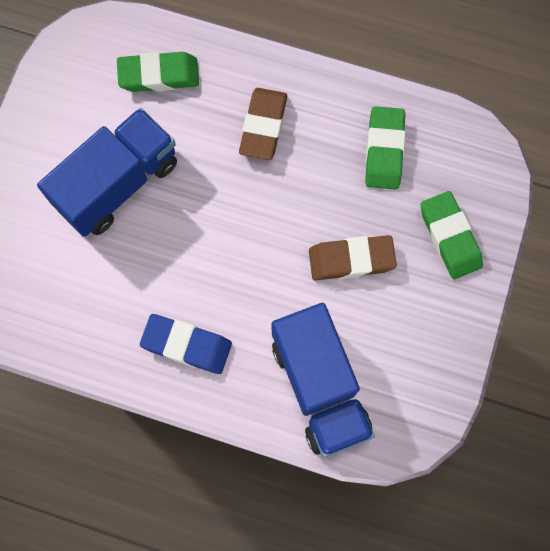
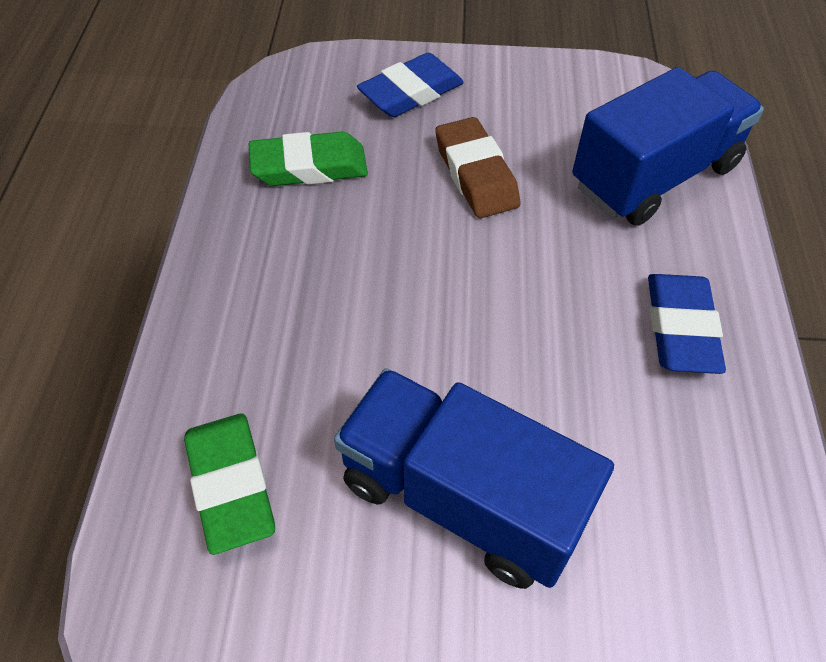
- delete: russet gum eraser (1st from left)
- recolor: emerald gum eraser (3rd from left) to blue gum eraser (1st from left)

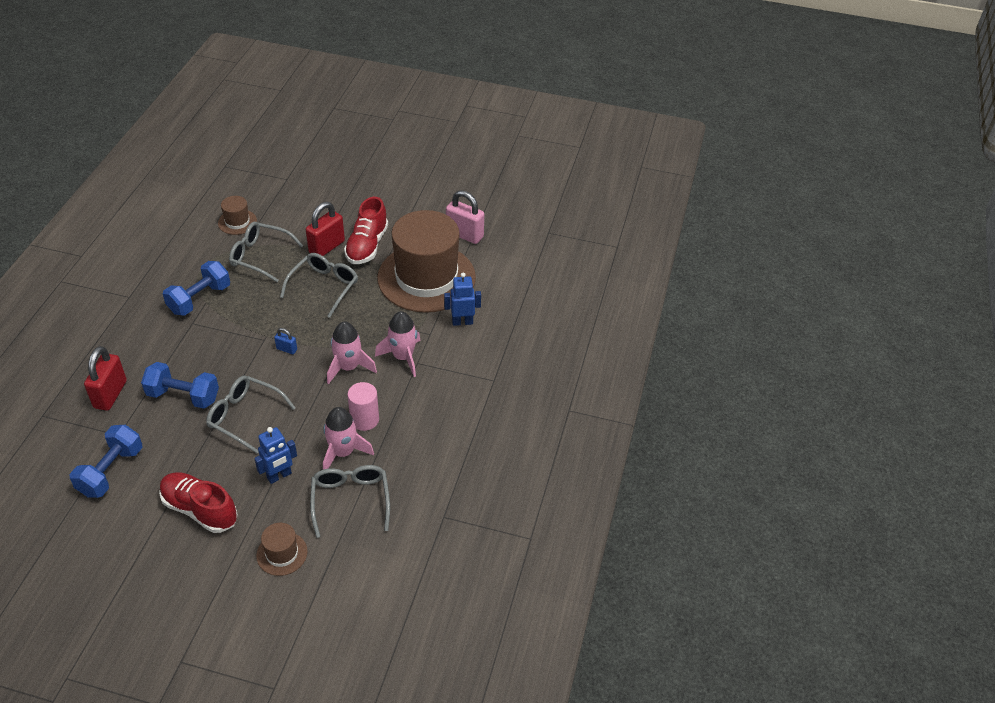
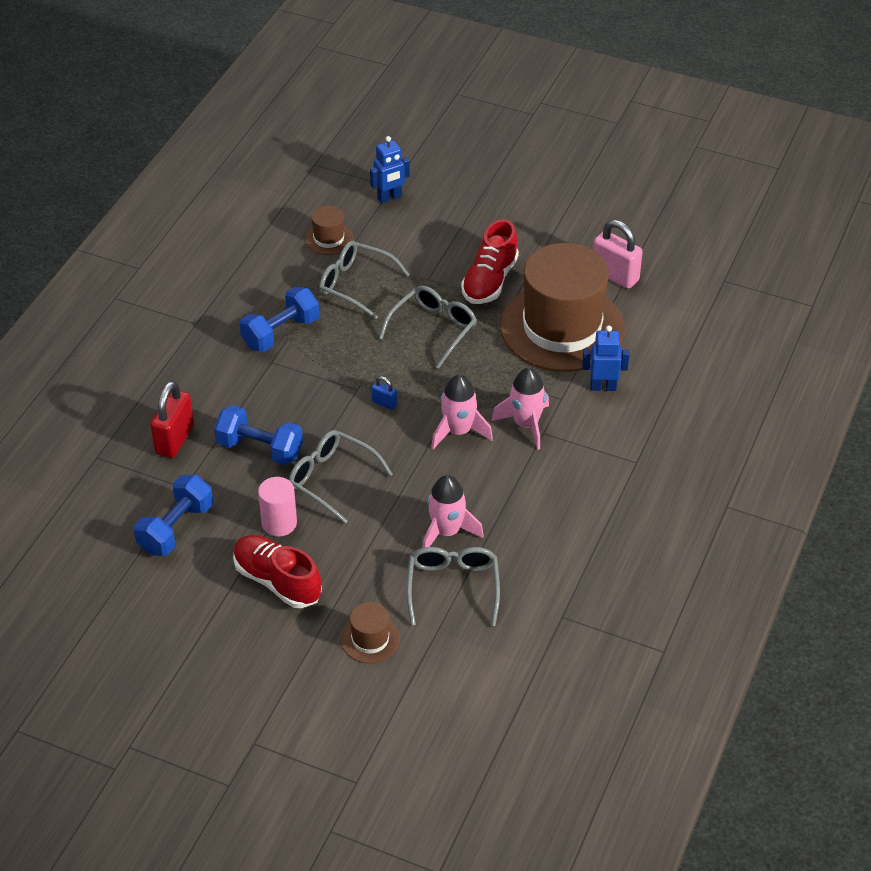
- delete: crimson lock (2nd from left)
- move: blue robot figure (1st from left)
- move: rose-pink cylinder shape

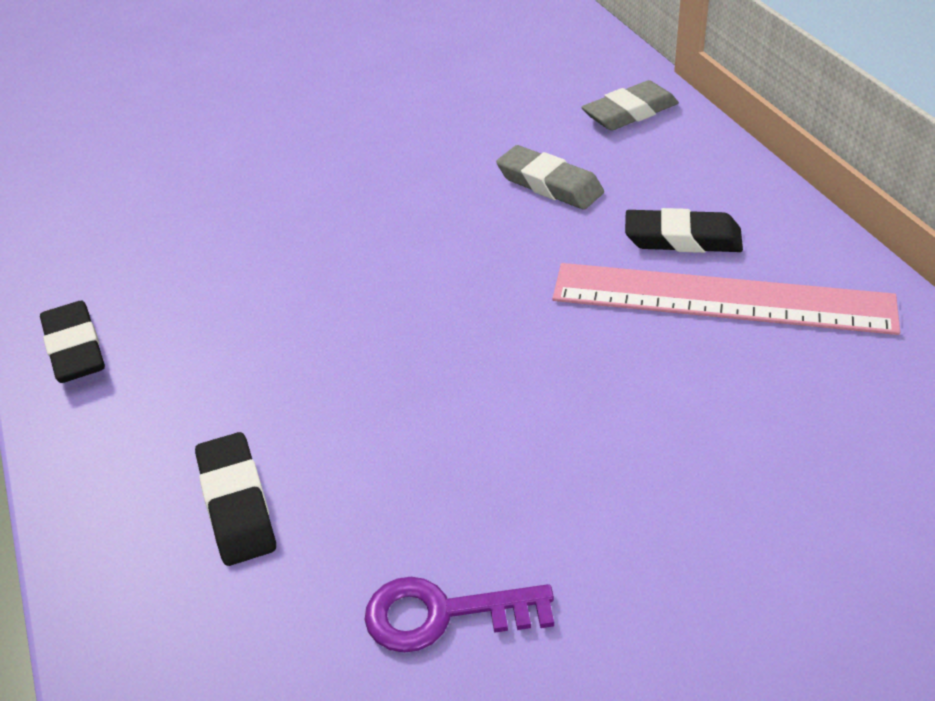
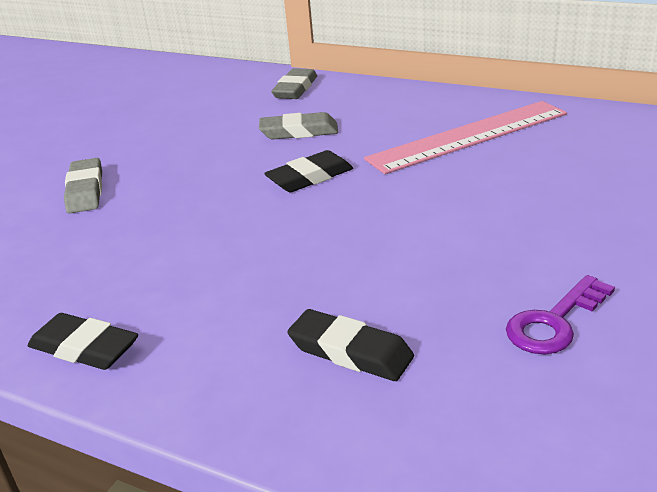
- insert: ash-grey gum eraser (1st from left)
- move: ebony gum eraser (3rd from left in the first image) to ebony gum eraser (2nd from left)

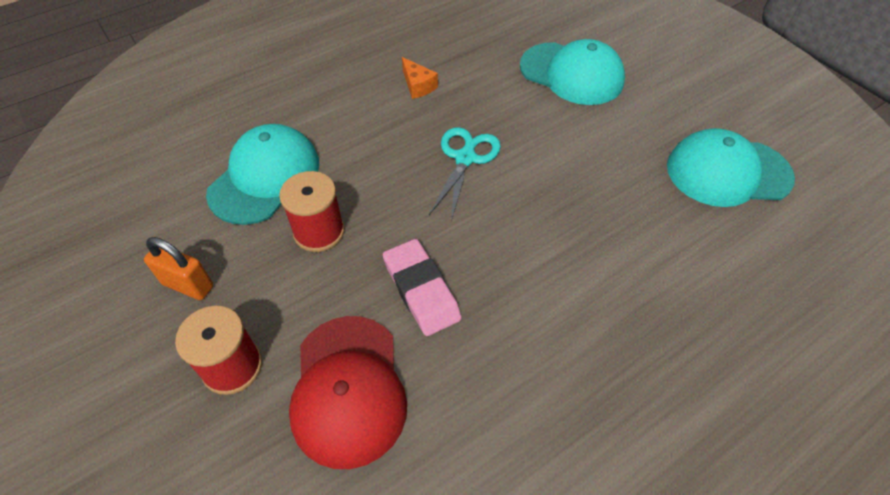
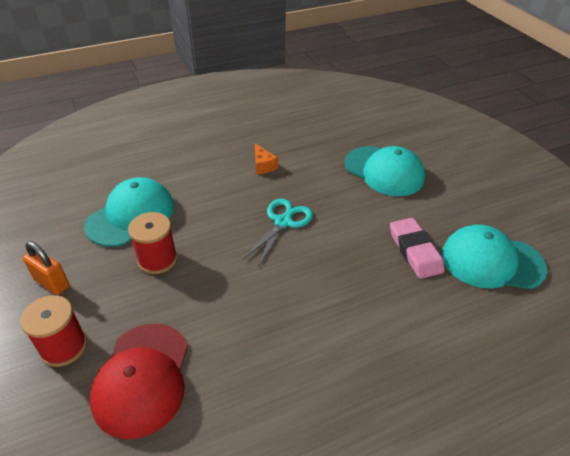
- move: rose-pink gum eraser

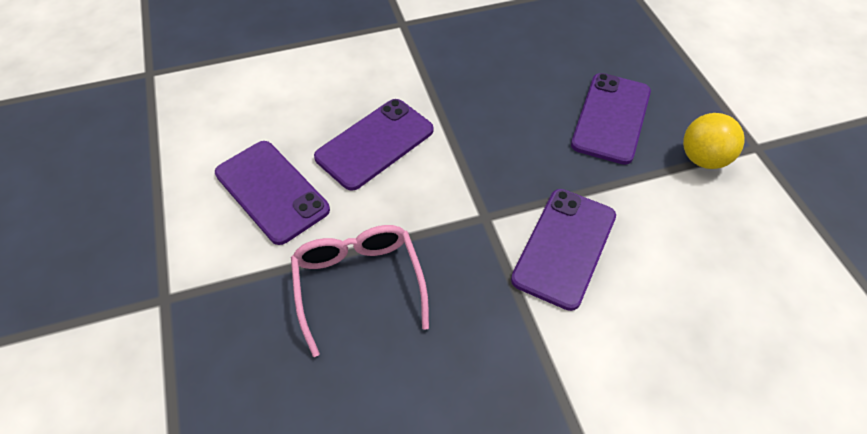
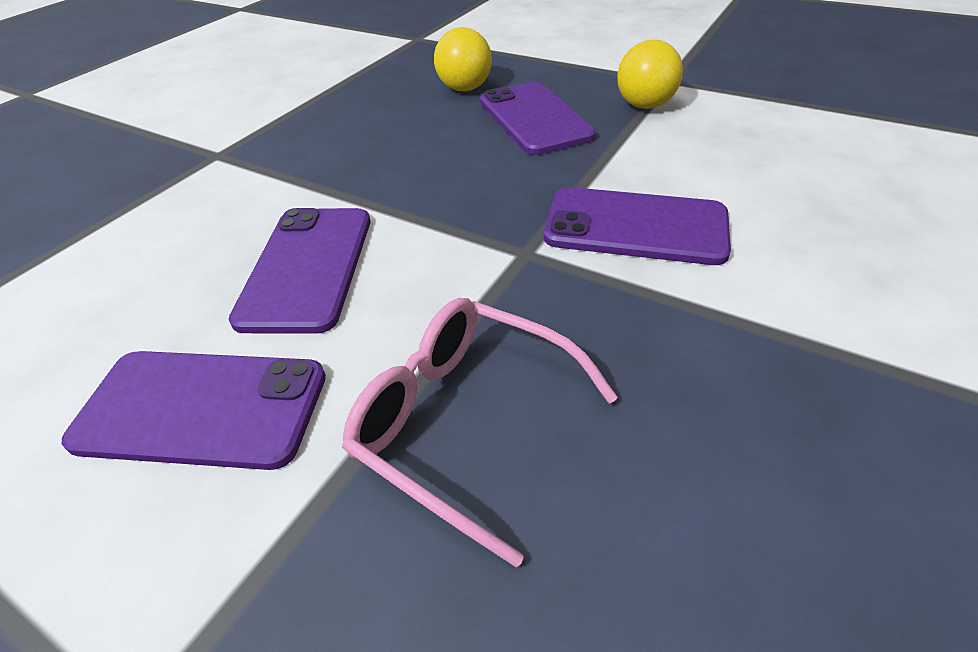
- insert: bright yellow play ball (1st from left)
- rotate: royal purple smartphone (3rd from left in the first image) 60 degrees counterclockwise

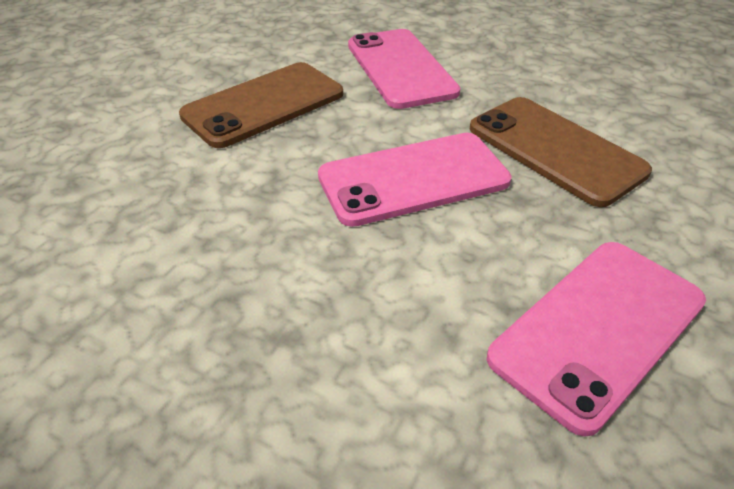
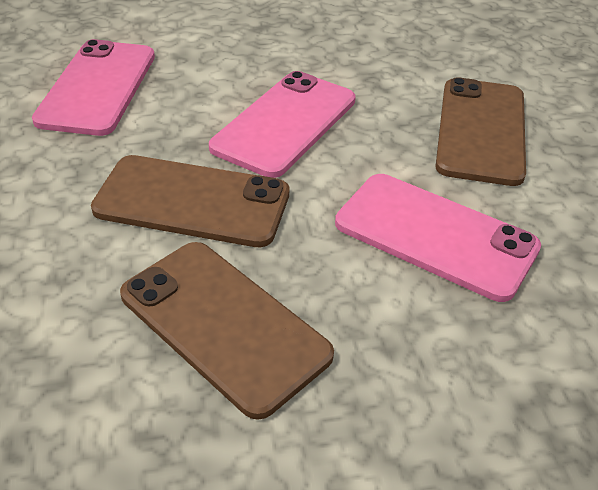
- insert: russet smartphone (2nd from left)

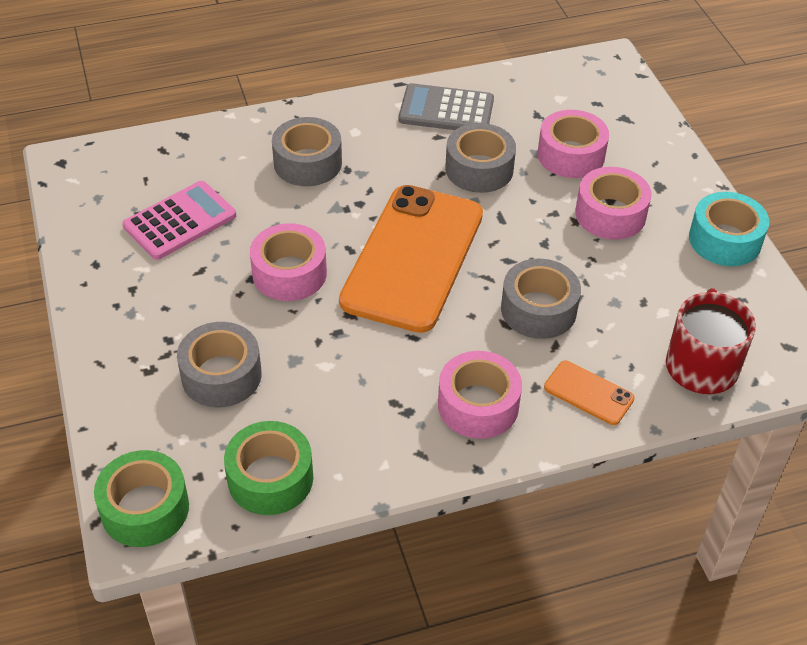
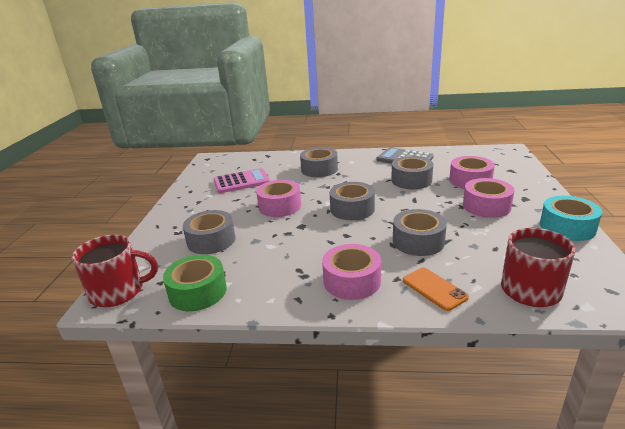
- replace: emerald roll of tape (1st from left) to crimson tea mug (1st from left)
- replace: orange-coloured smartphone (1st from left) to ash-grey roll of tape (3rd from left)

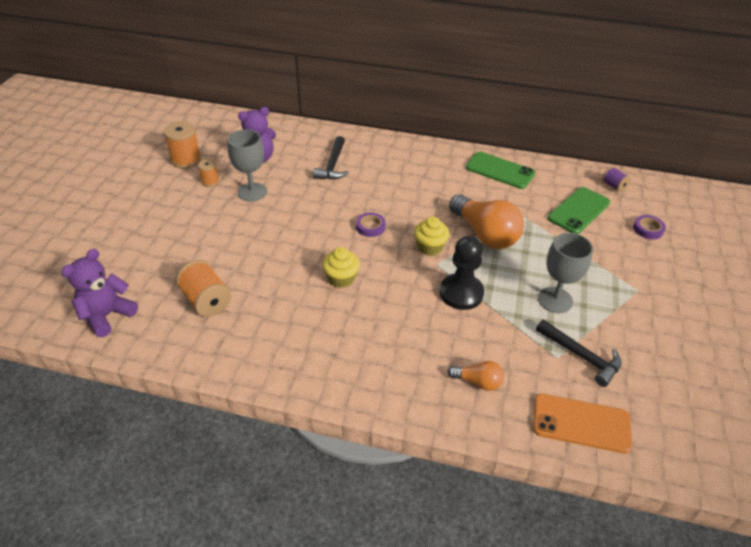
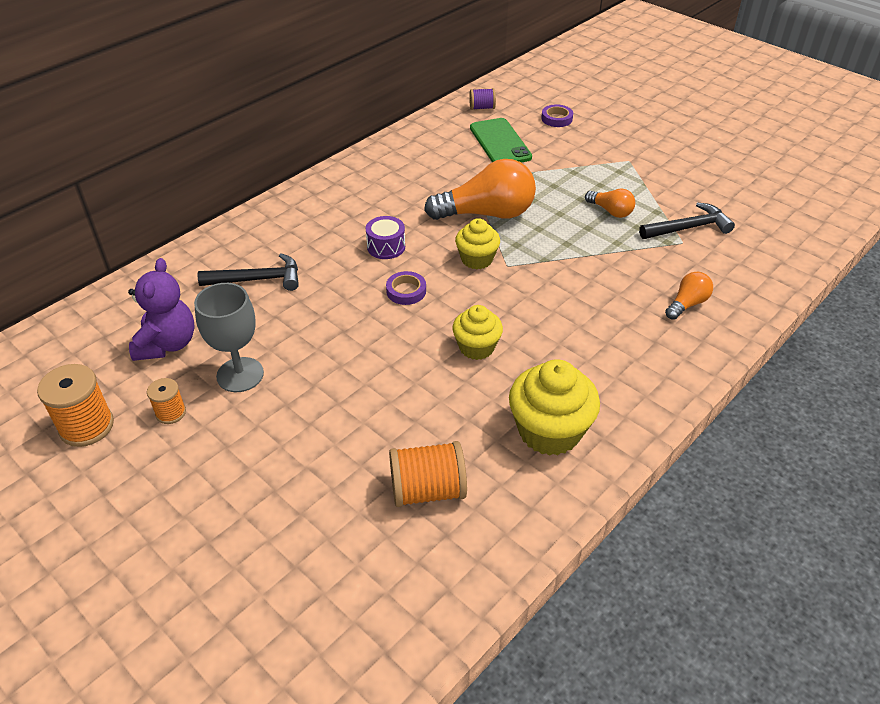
- delete: royal purple teddy bear (1st from left)
- delete: ebony pawn
- delete: emerald smartphone (1st from left)
- delete: orange-coloured smartphone
- insert: royal purple toy drum
- insert: bright yellow fairy cake (3rd from left)
- replace: ash-grey goblet (2nd from left) to orange-coloured bulb (2nd from left)
- rotate: ebony hammer (1st from left) 45 degrees counterclockwise

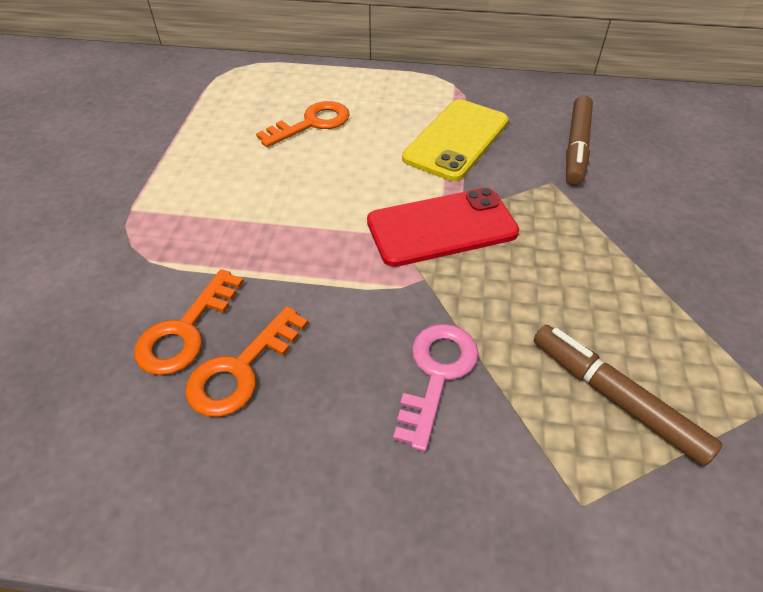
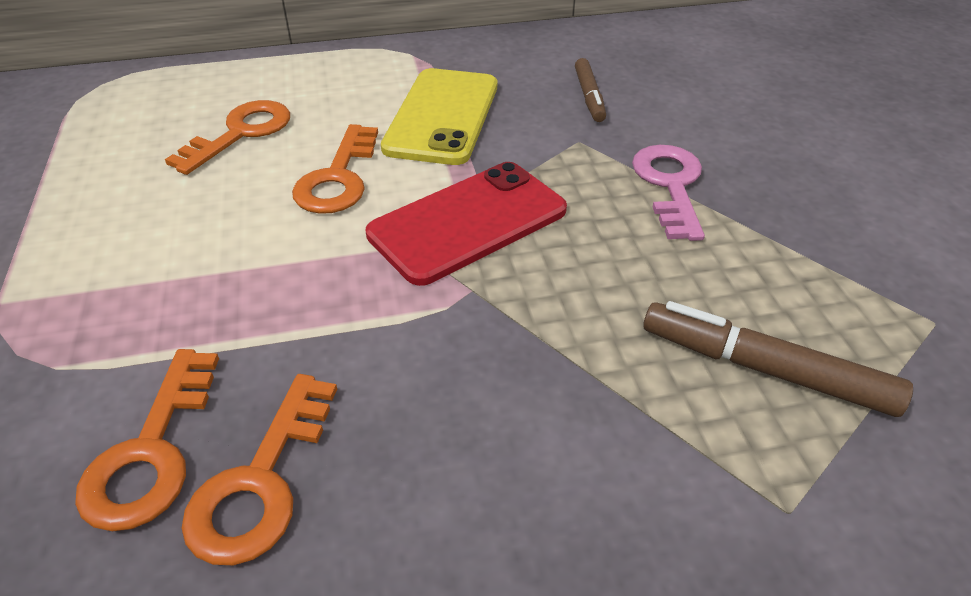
- insert: orange-coloured latchkey (4th from left)
- move: rose-pink latchkey
- resize: russet felt pen (1st from left) x0.63

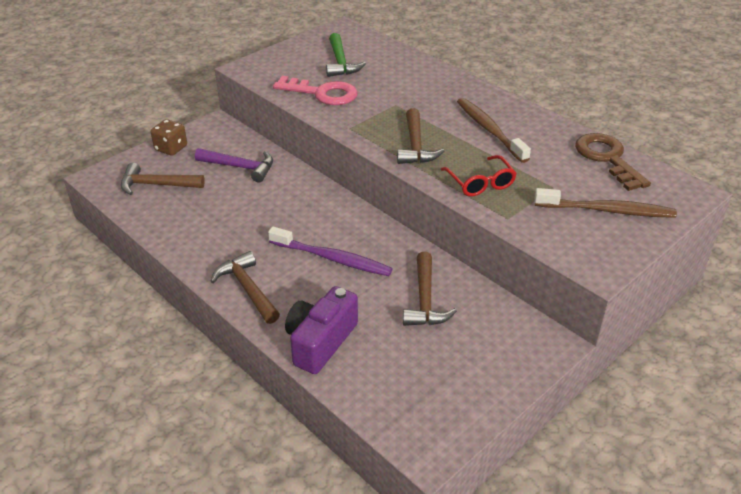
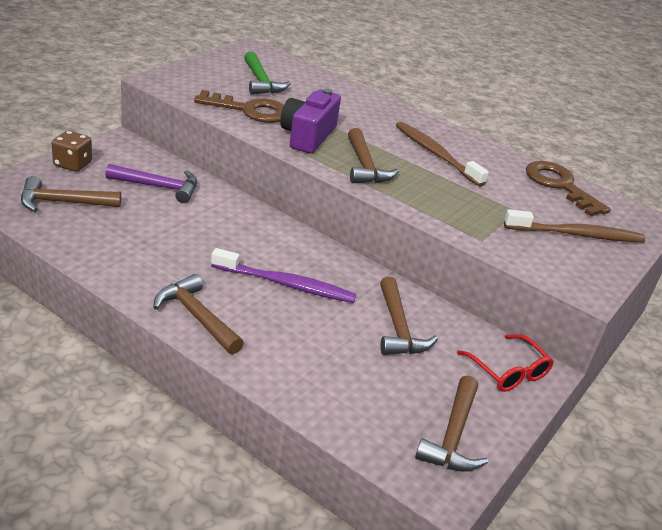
- insert: russet hammer (5th from left)
- move: royal purple compact camera
- move: crimson spectacles
- recolor: rose-pink latchkey to russet latchkey (1st from left)

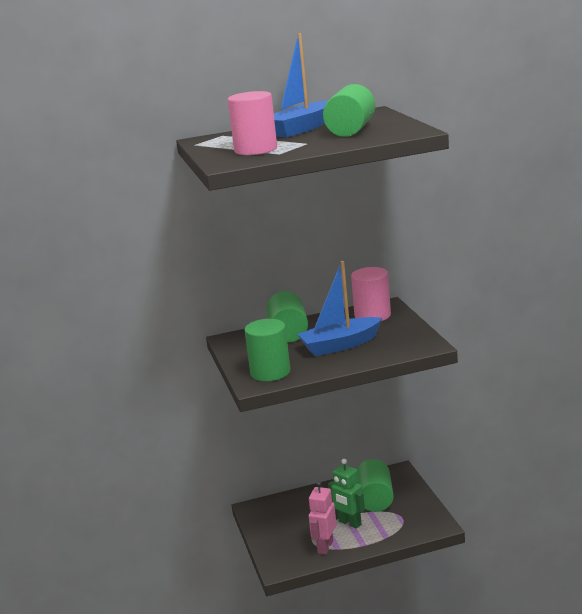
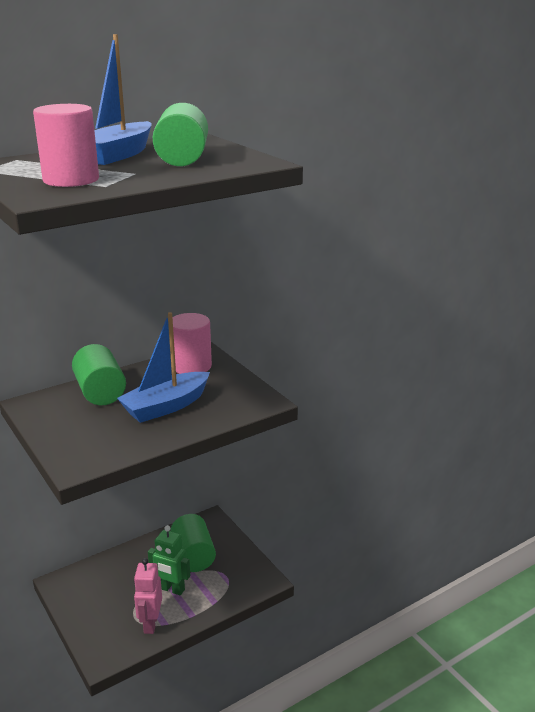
- delete: emerald cylinder shape (1st from left)

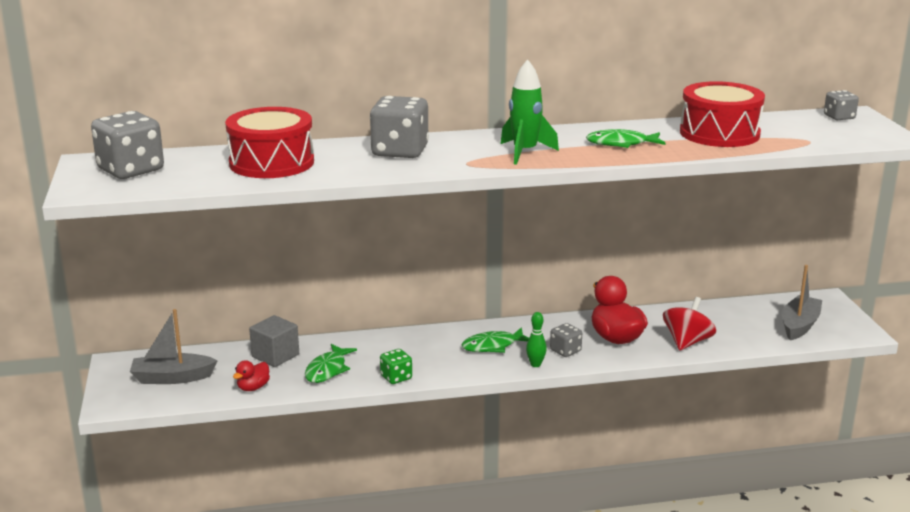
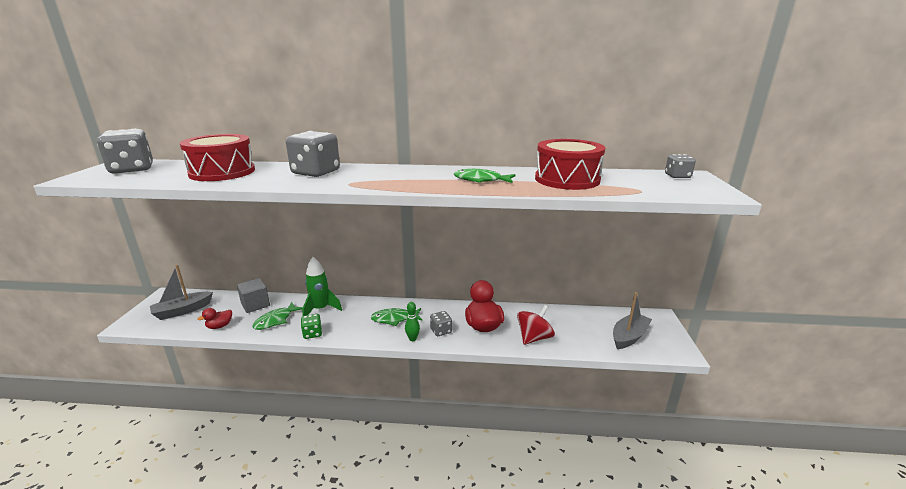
- move: emerald toy rocket
- rotate: ash-grey sailboat (1st from left) 45 degrees counterclockwise

